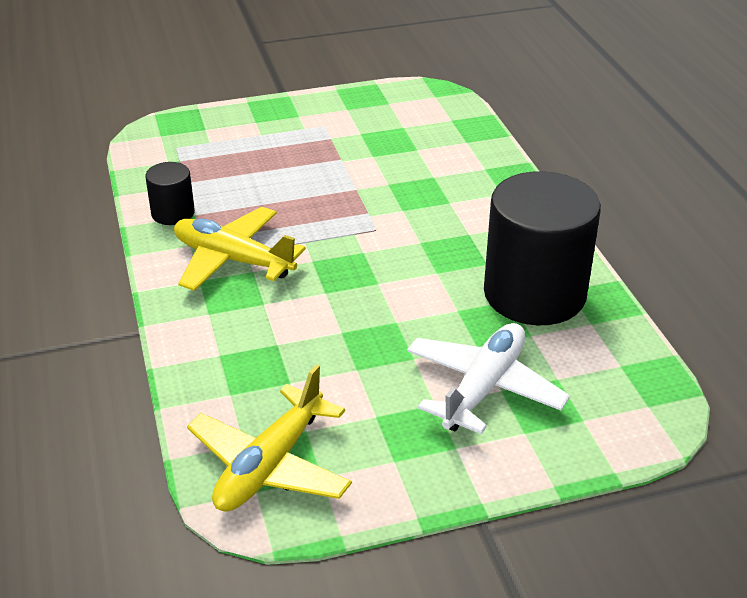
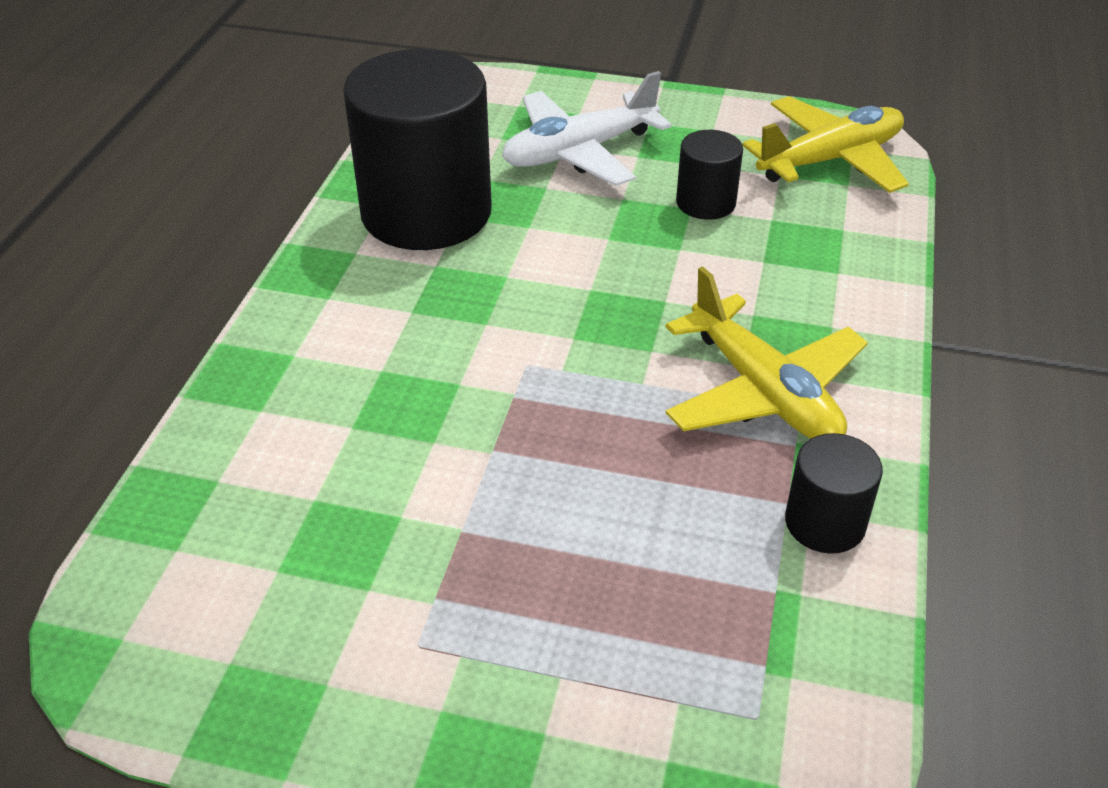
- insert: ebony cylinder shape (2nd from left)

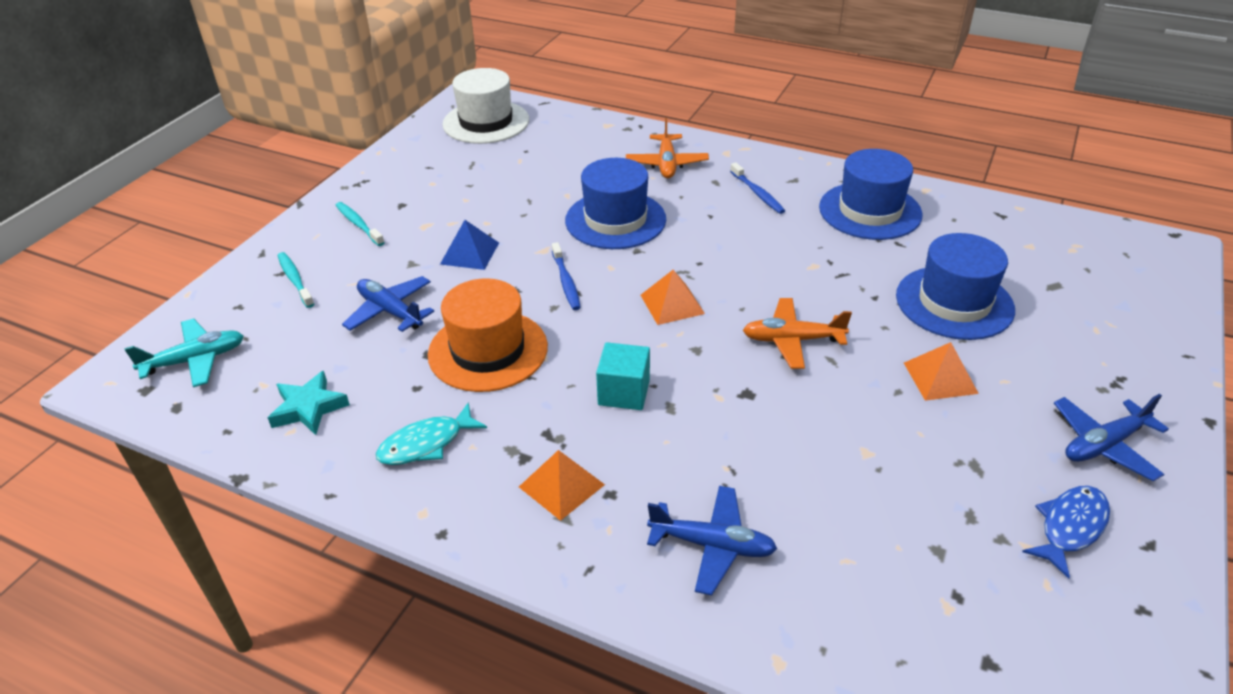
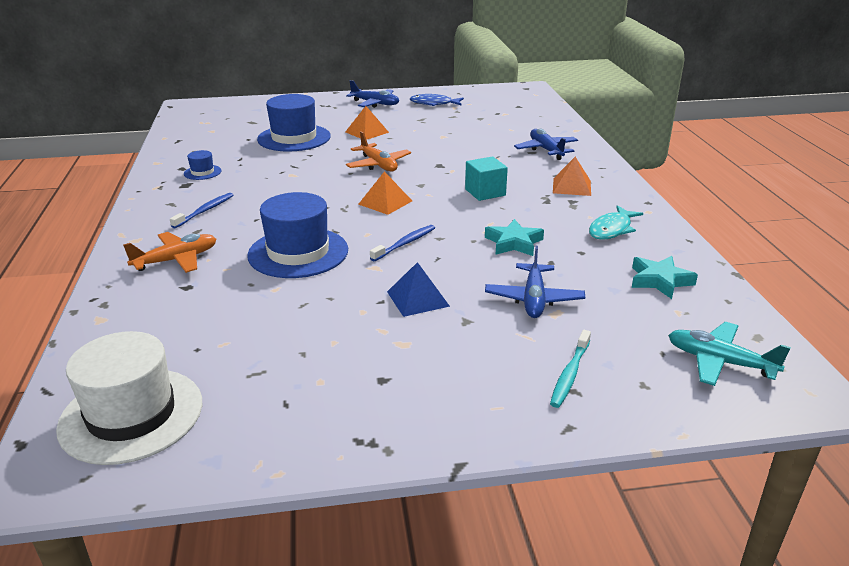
- delete: turquoise tooth brush (2nd from left)
- replace: orange-coloured hat to turquoise star shape (1st from left)
- rotate: turquoise toy fish 105 degrees clockwise
- resize: blue hat (2nd from left in the first image) x0.45

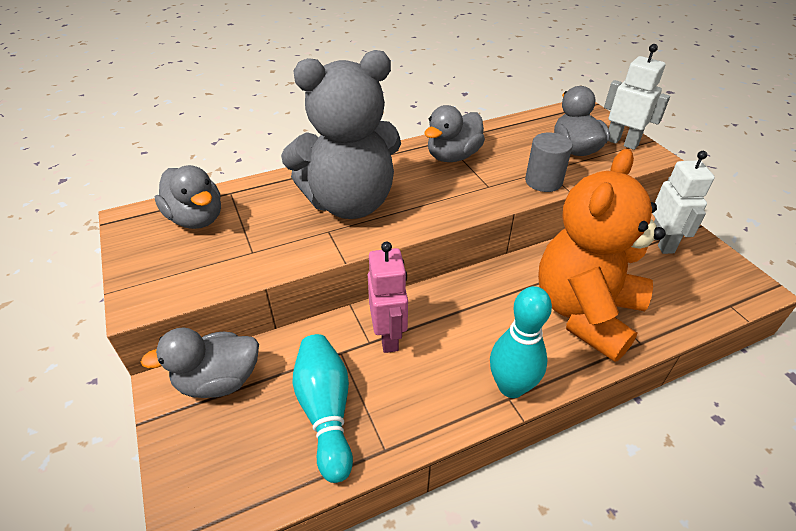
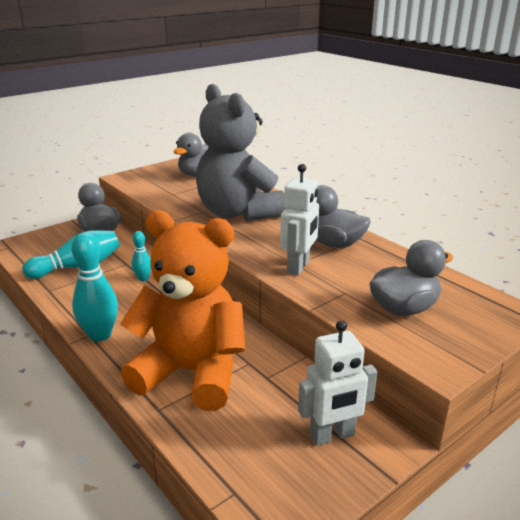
- delete: ash-grey cylinder shape
- move: snow-white robot figure (1st from left)
- replace: rose-pink robot figure to turquoise bowling pin (3rd from left)

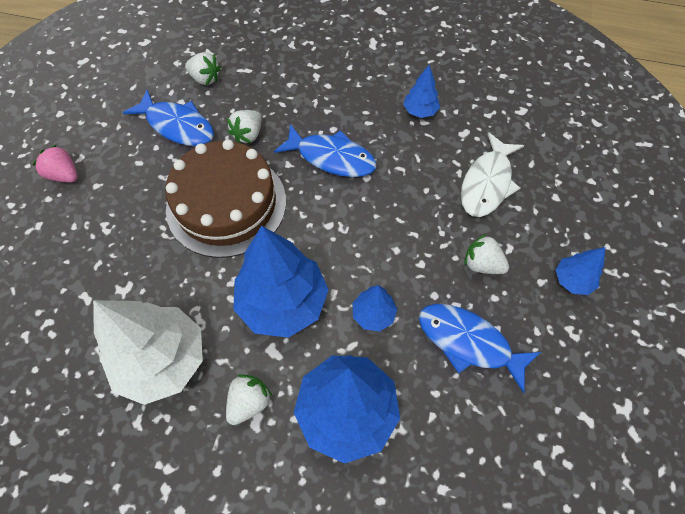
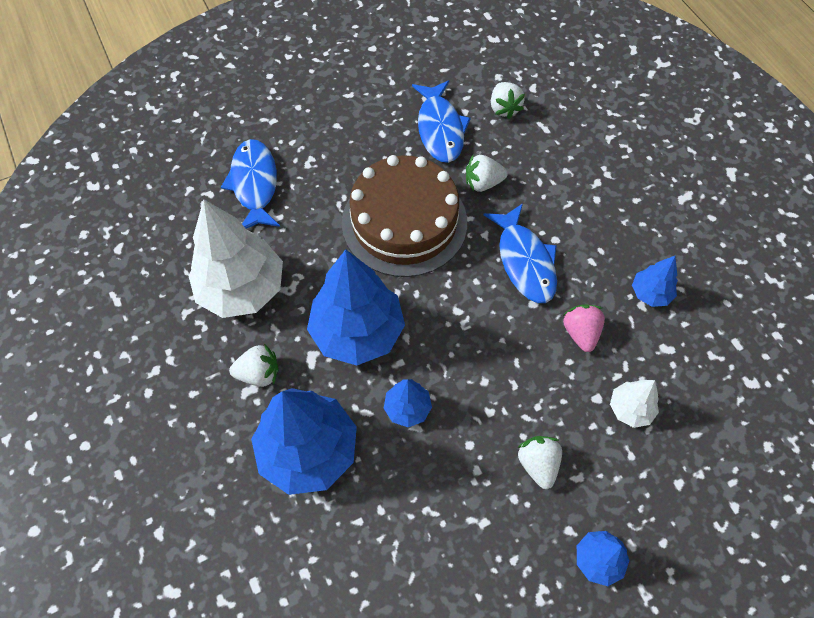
- move: rose-pink toy strawberry
- move: blue toy fish (3rd from left in the first image) to blue toy fish (1st from left)
- replace: snow-white toy fish to snow-white fir tree (2nd from left)

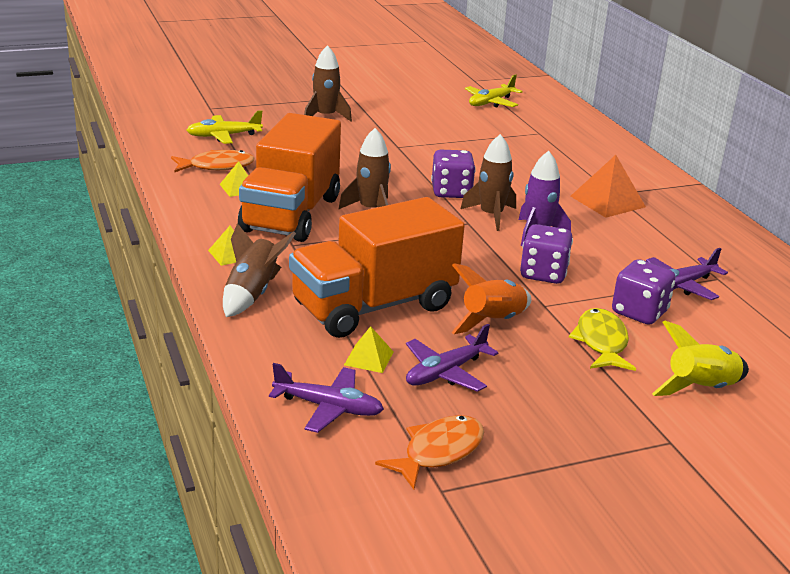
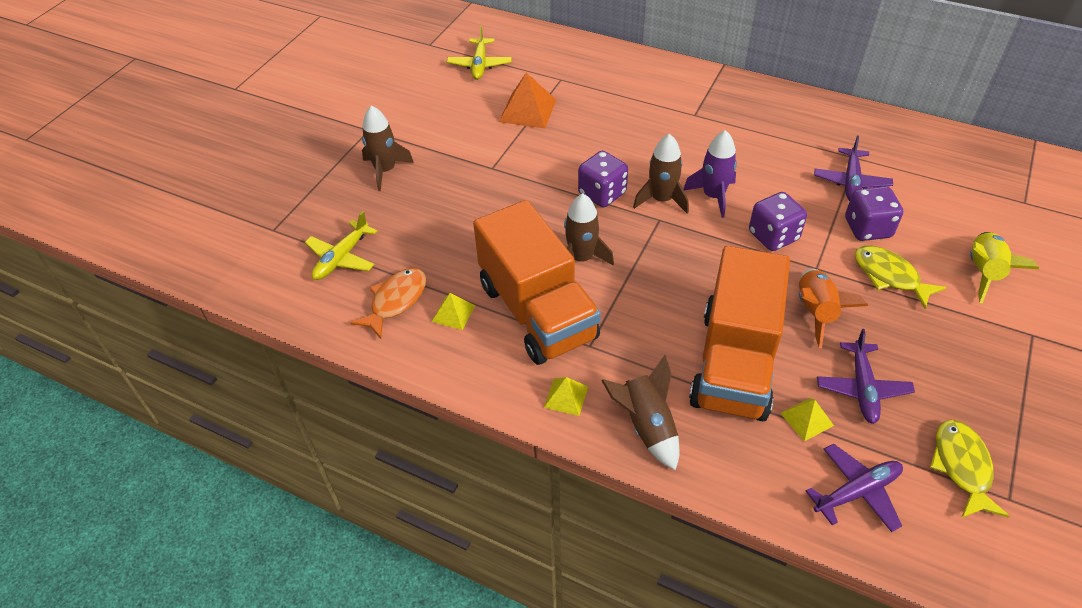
- move: orange-coloured pyramid shape
- recolor: orange-coloured toy fish (2nd from left) to bright yellow toy fish (2nd from left)

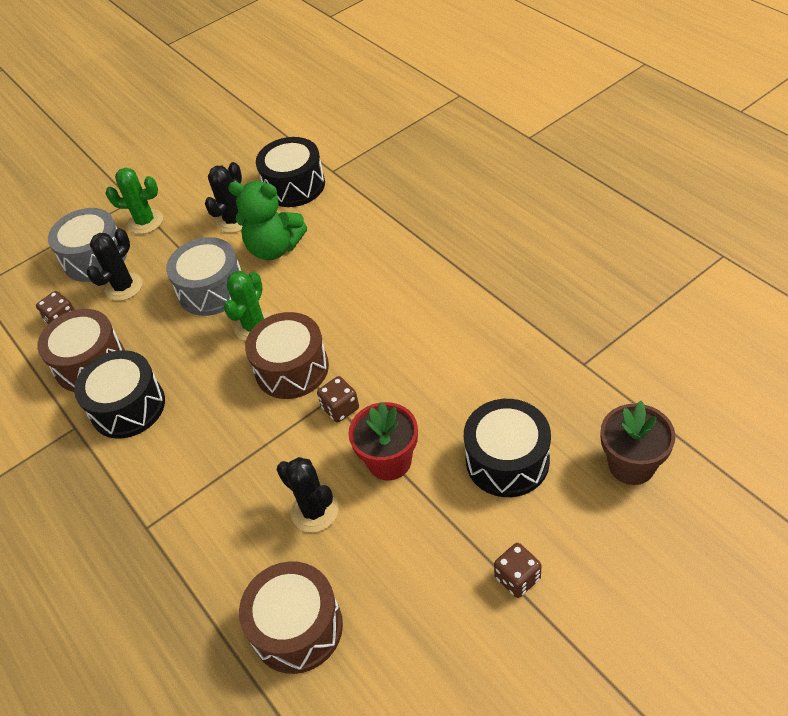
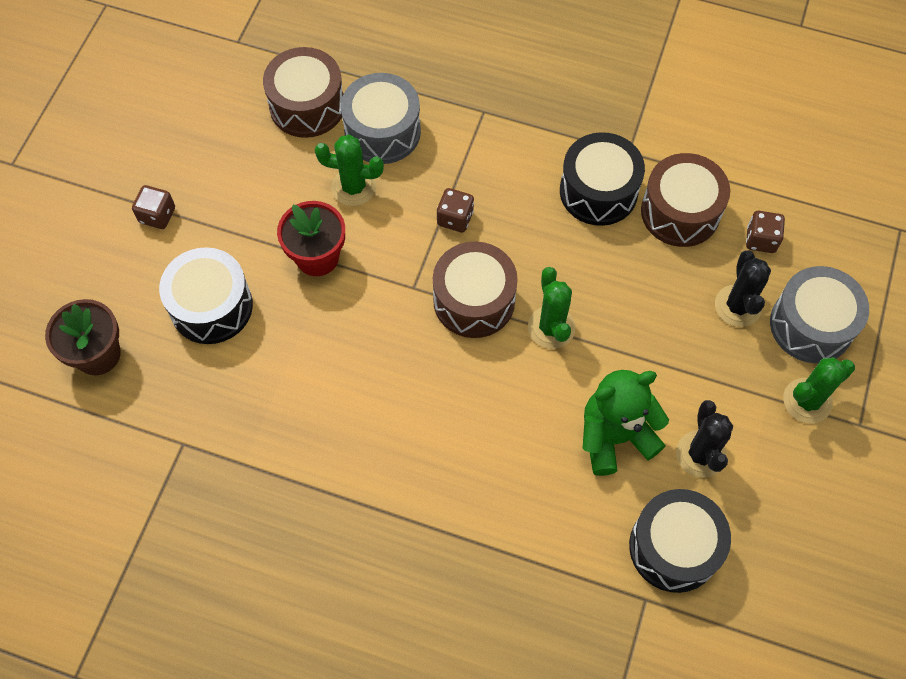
- move: ash-grey toy drum (2nd from left in the first image) to ash-grey toy drum (1st from left)
- move: russet dice (2nd from left)
- recolor: ebony cactus (3rd from left) to emerald cactus (1st from left)

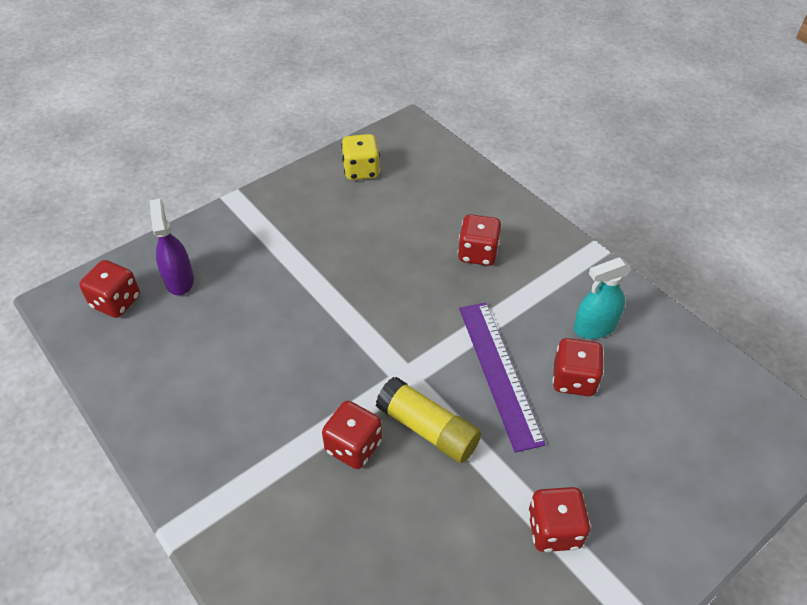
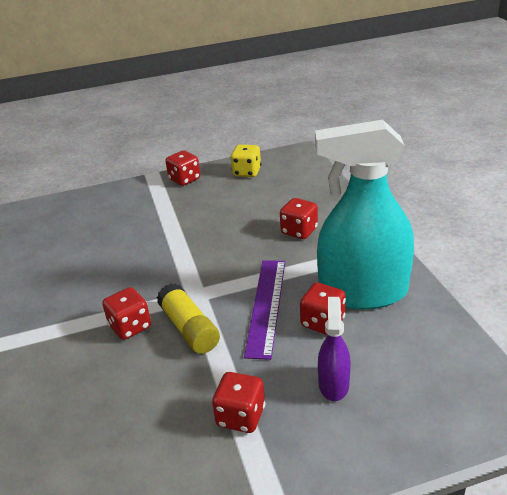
- move: crimson dice (1st from left in the first image) to crimson dice (2nd from left)
- move: royal purple spray cleaner
- resize: turquoise spray cleaner x2.20

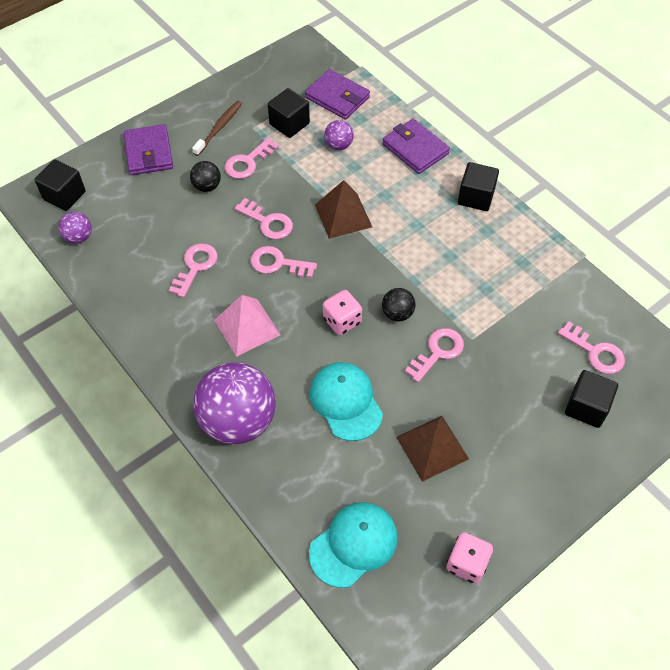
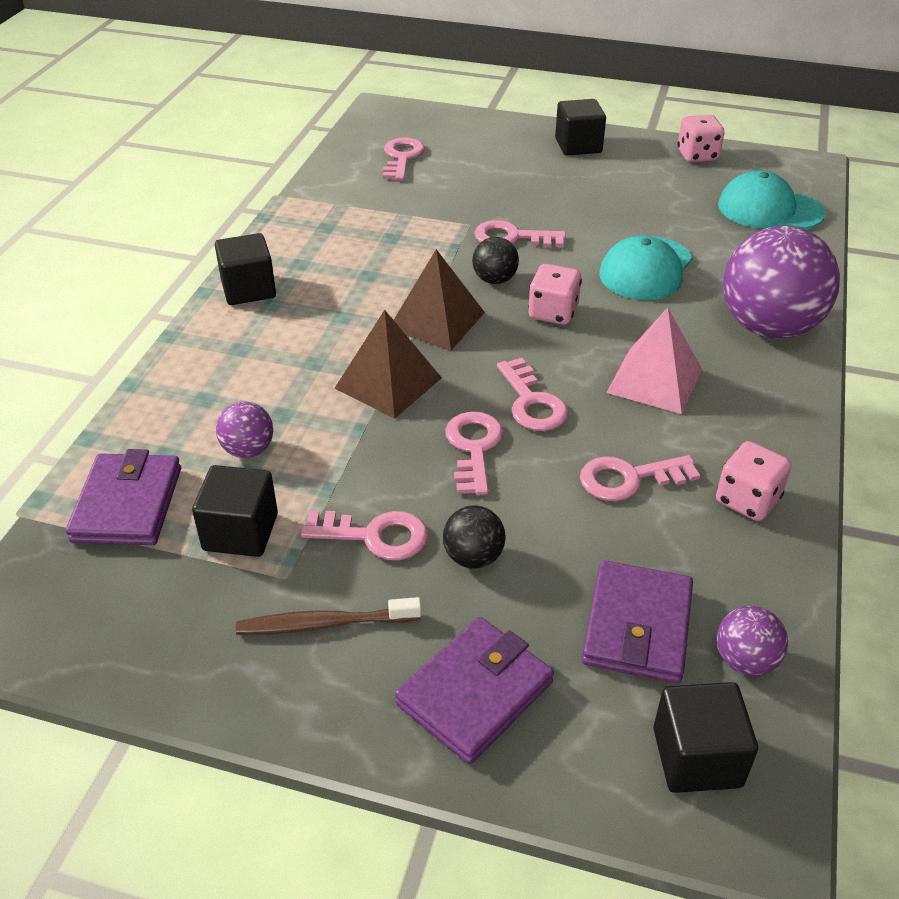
- insert: rose-pink dice (3rd from left)
- move: royal purple wallet (3rd from left)
- move: russet pyramid shape (2nd from left)
- move: ebony solid cube (4th from left in the first image) to ebony solid cube (3rd from left)

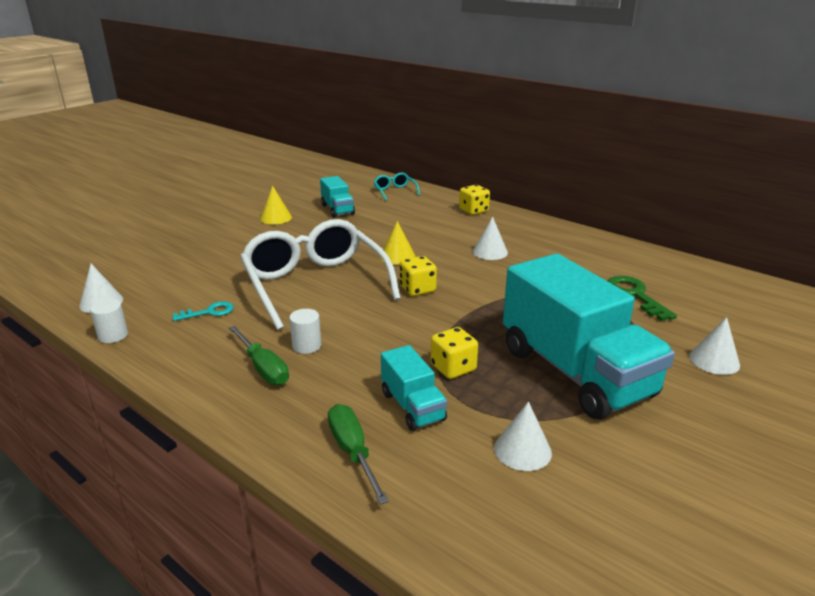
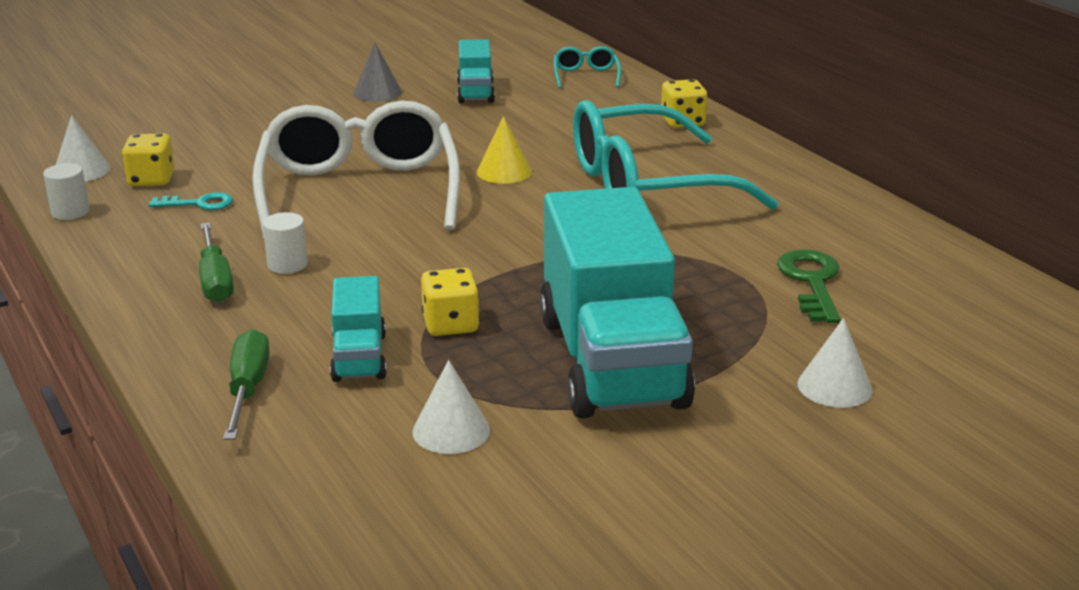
- move: bright yellow dice (1st from left)
- replace: snow-white cone shape (2nd from left) to turquoise spectacles (2nd from left)
- recolor: bright yellow cone shape (1st from left) to ash-grey cone shape

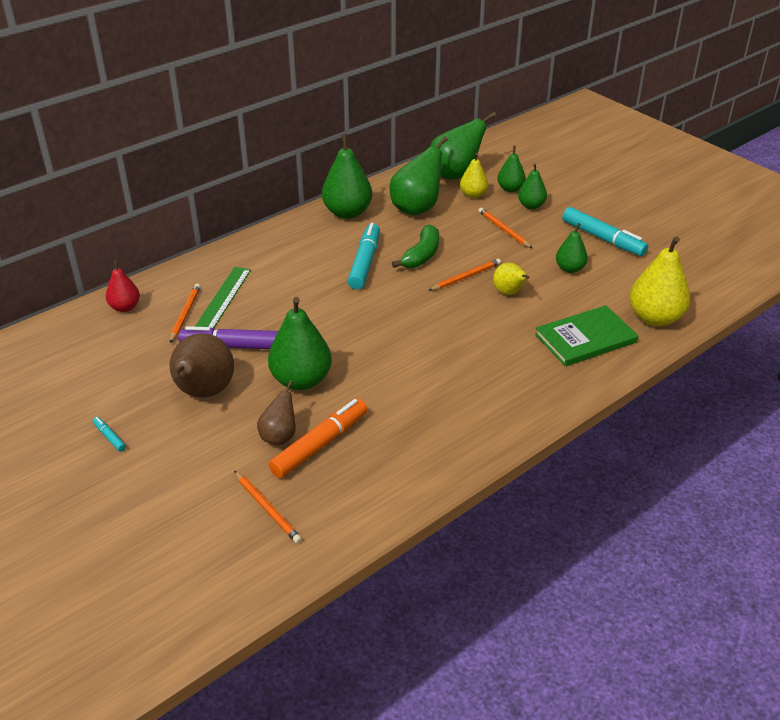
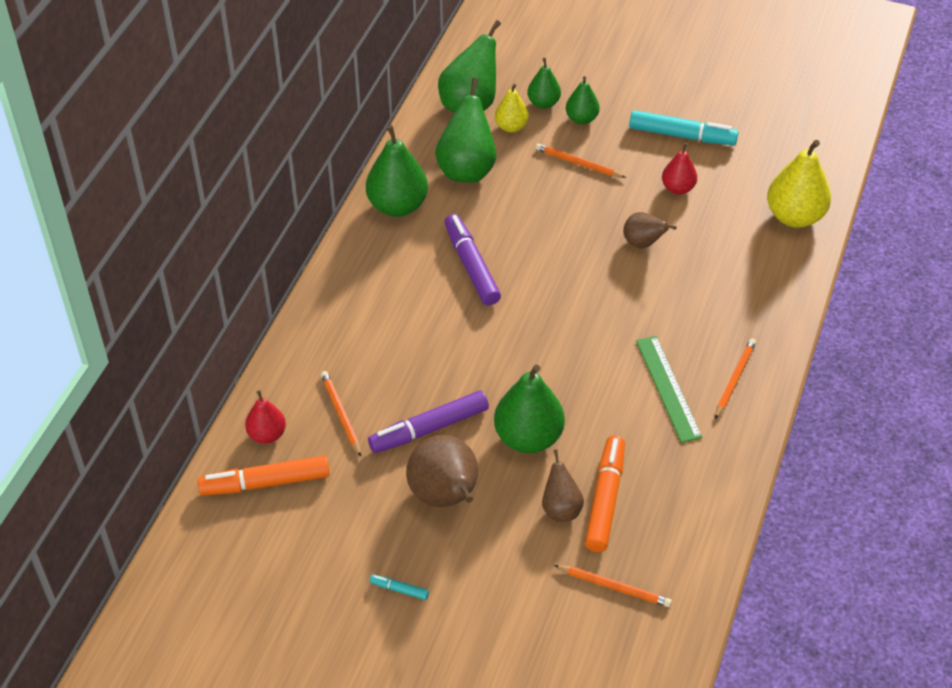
- delete: emerald banana fruit
- delete: emerald book
- insert: orange-coloured felt pen (1st from left)
- move: emerald ruler
- move: orange-coloured pencil (3rd from left in the first image) to orange-coloured pencil (4th from left)
- recolor: turquoise felt pen (2nd from left) to royal purple felt pen (2nd from left)
- recolor: bright yellow pear (2nd from left) to russet pear (3rd from left)
- recolor: emerald pear (7th from left) to crimson pear (2nd from left)

